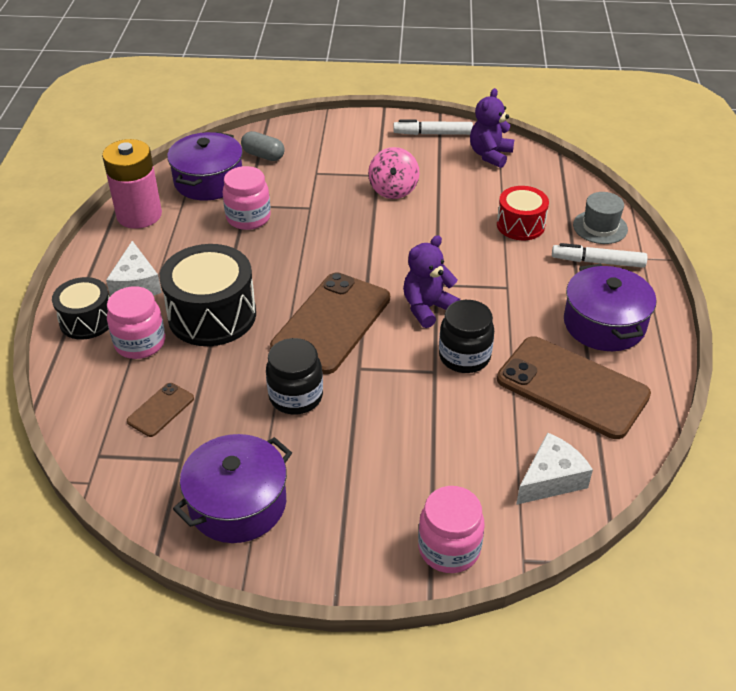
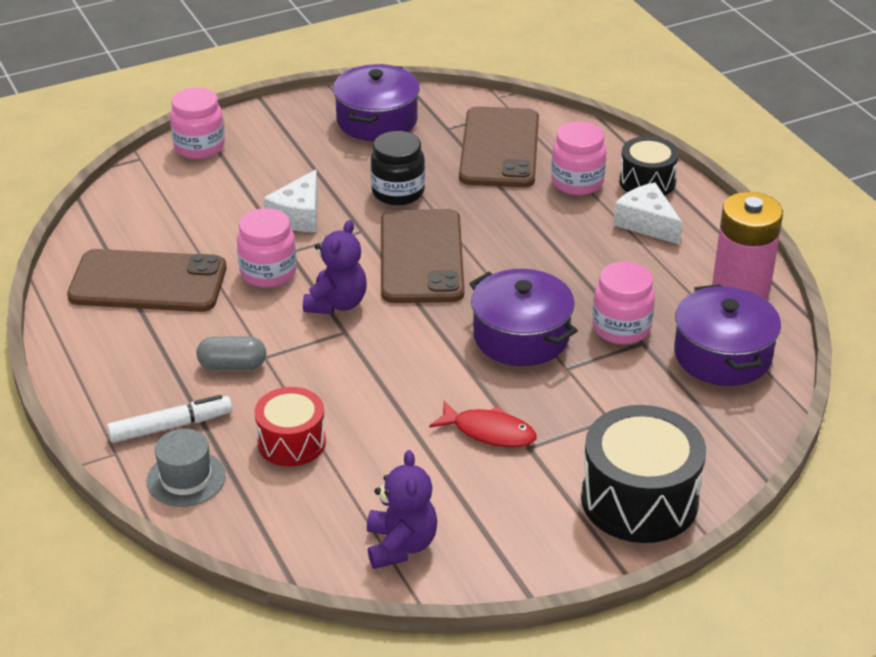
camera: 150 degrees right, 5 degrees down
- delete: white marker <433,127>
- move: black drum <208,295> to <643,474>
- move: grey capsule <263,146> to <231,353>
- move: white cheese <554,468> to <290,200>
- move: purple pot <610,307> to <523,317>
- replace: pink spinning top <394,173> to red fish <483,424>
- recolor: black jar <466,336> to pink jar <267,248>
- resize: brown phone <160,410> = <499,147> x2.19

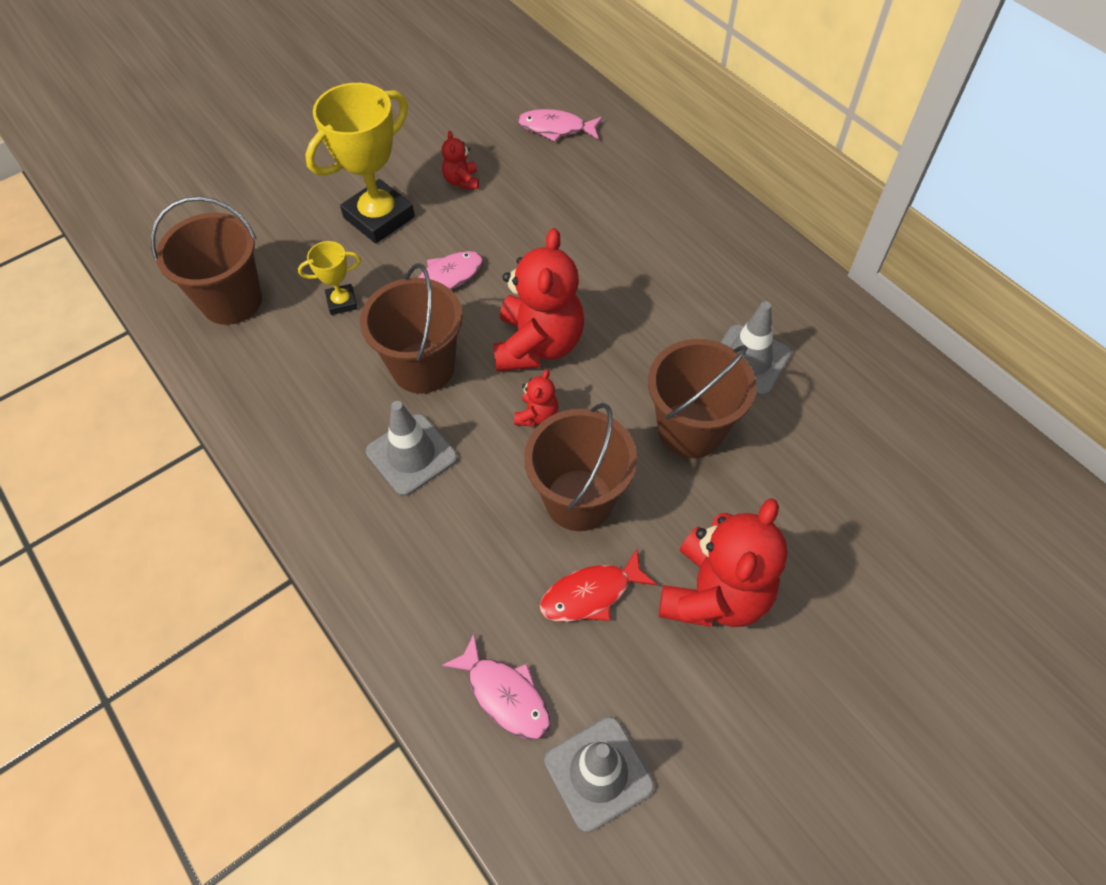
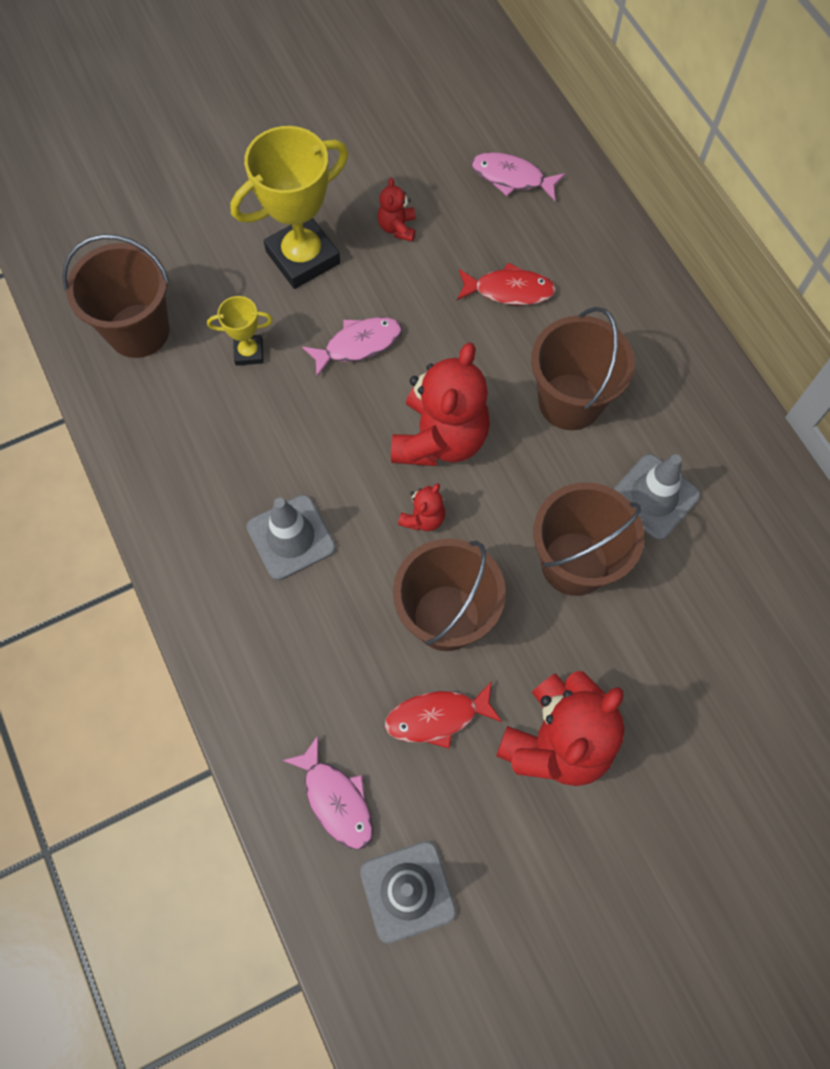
camera: 10 degrees right, 10 degrees up
- insert: red fish <506,283>
- move: brown bucket <411,328> to <583,368>

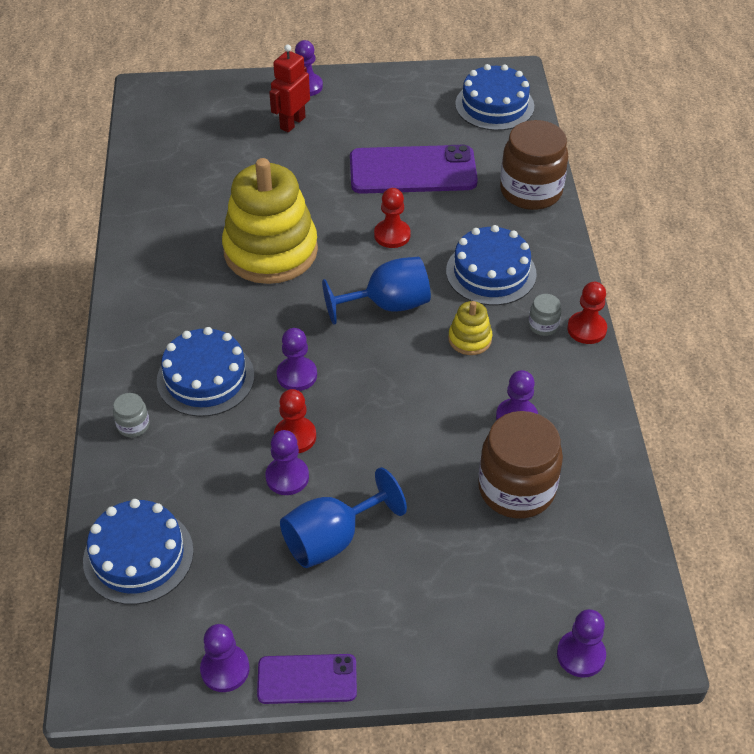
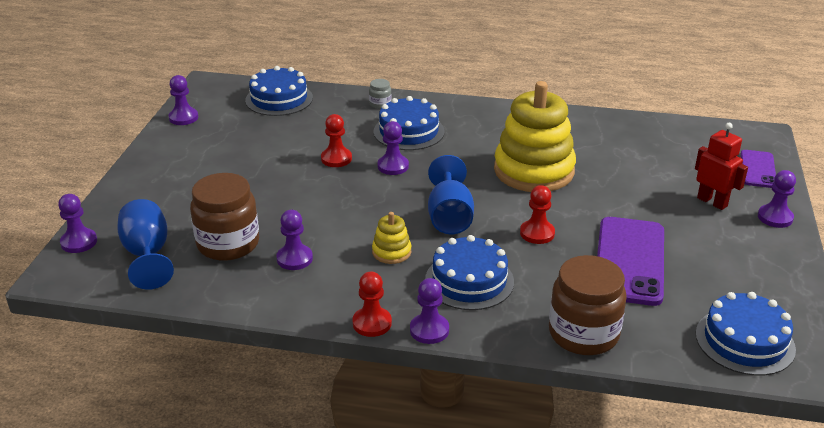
camera: 105 degrees right, 15 degrees down
- delete: grey jar <545,315>
- move: purple phone <307,679> to <758,169>
- move: purple pawn <287,462> to <429,311>
- move: blue goblet <343,517> to <145,244>

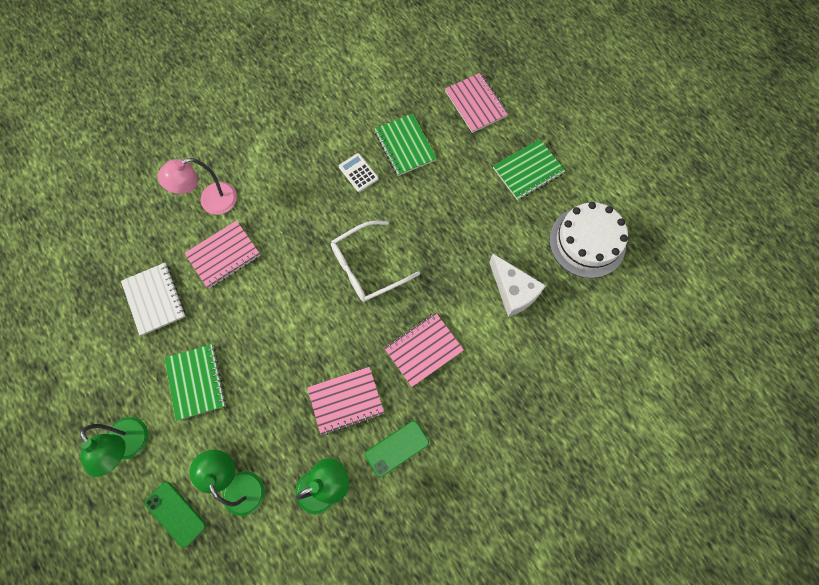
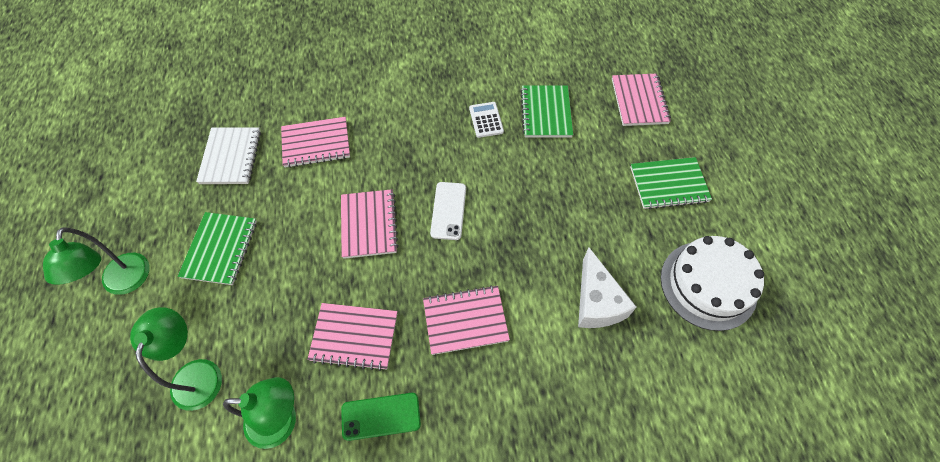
camera: 25 degrees right, 10 degrees down
- delete: green phone <175,515>
- delete: pink lamp <197,186>
- insert: pink notebook <370,224>
- replace: white glasses <375,261> to white phone <448,211>

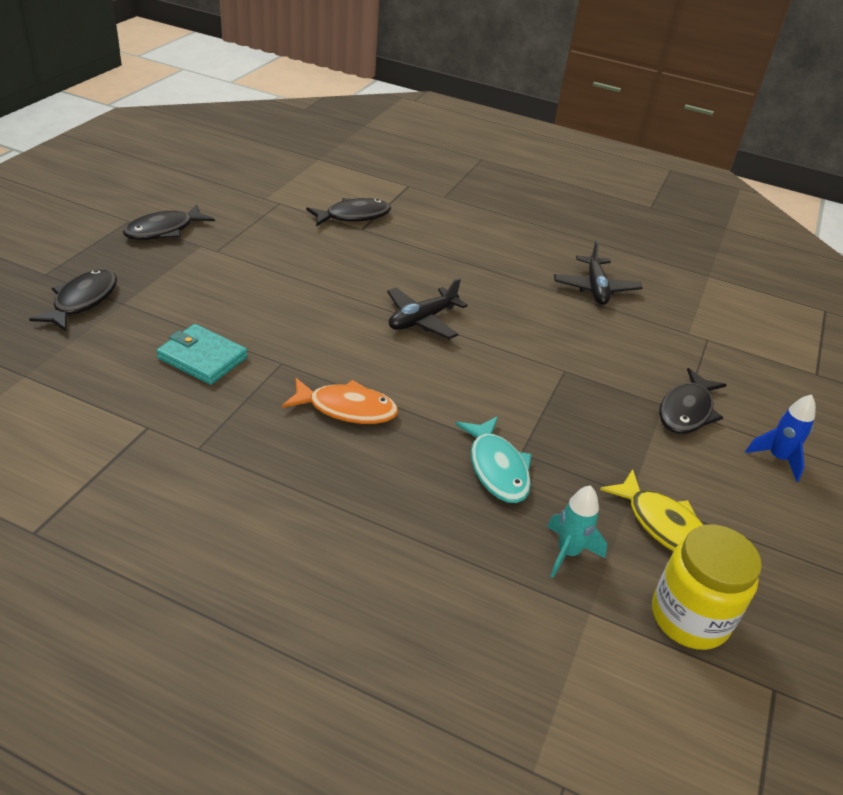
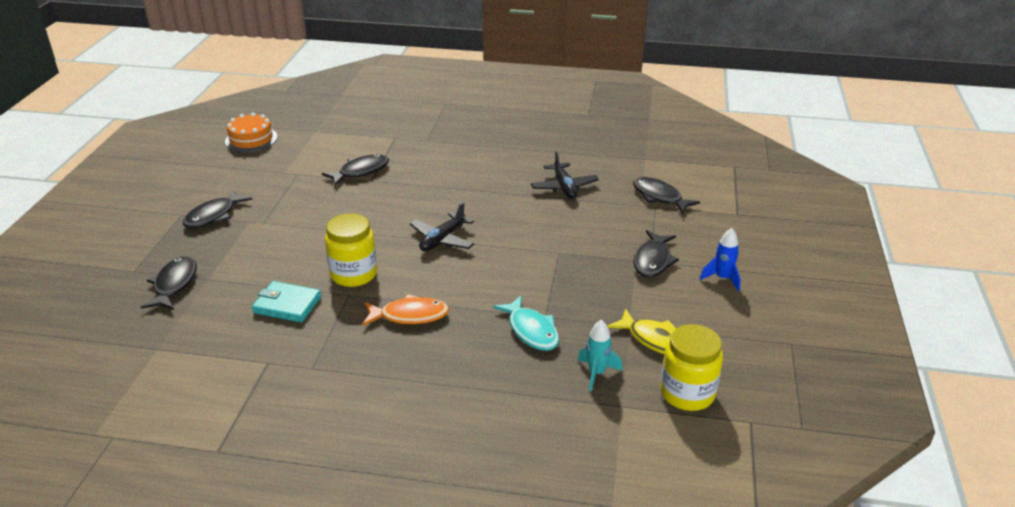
camera: 10 degrees left, 5 degrees down
- insert: orange cake <251,132>
- insert: yellow jar <351,250>
- insert: black fish <666,195>

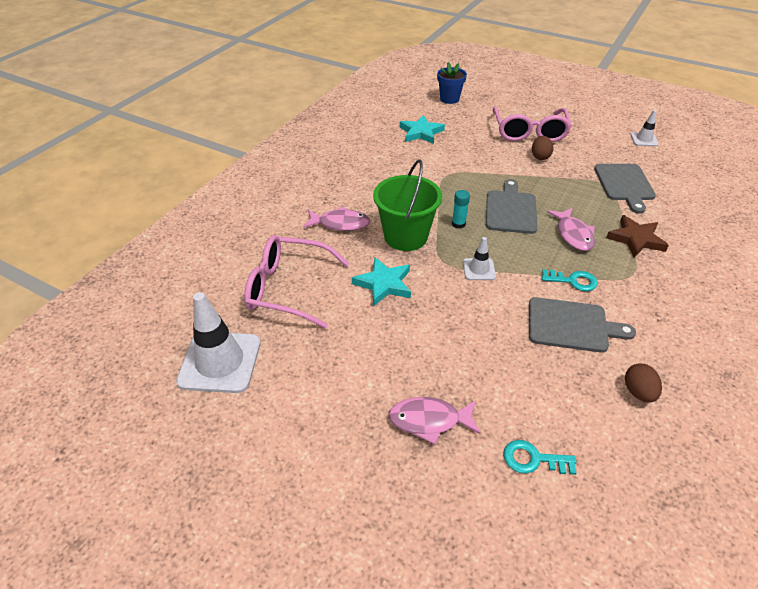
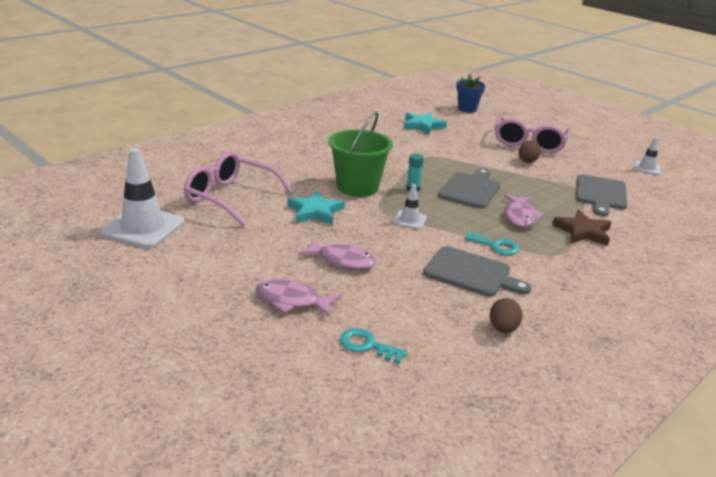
camera: 15 degrees right, 15 degrees down
- move: pink fish <336,219> to <337,253>

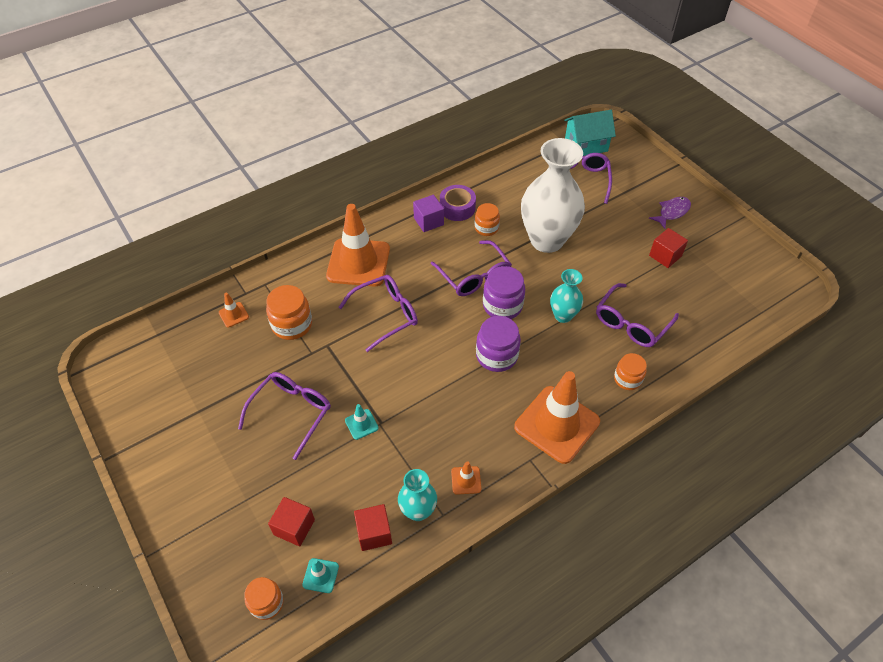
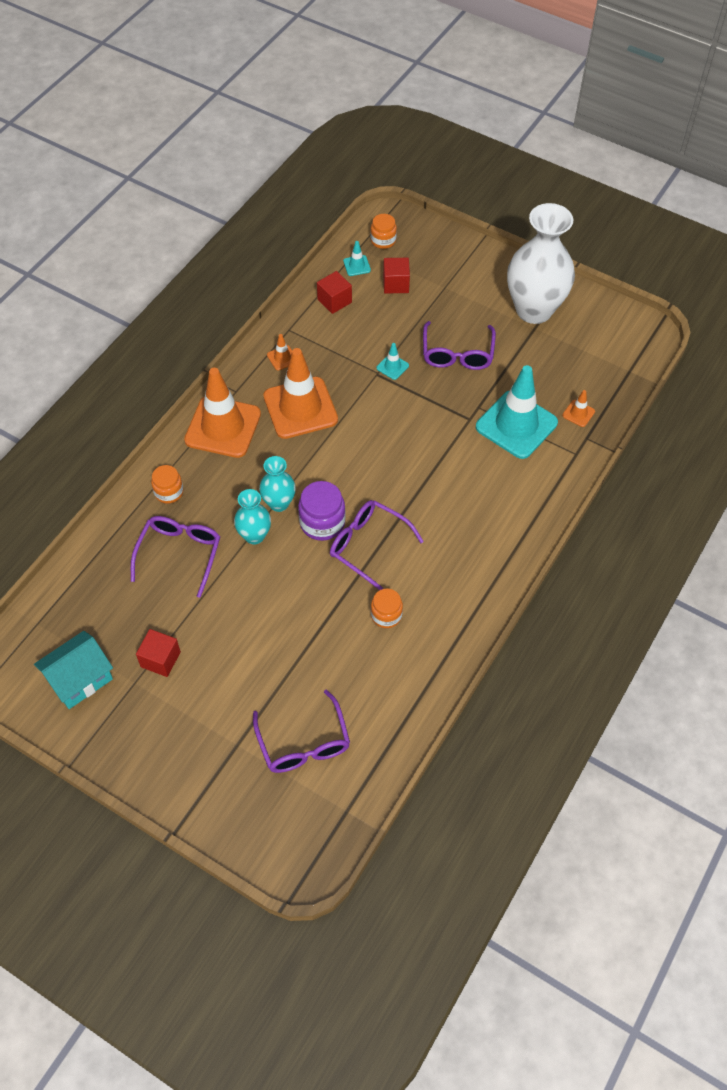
camera: 155 degrees right, 5 degrees up
- delete: purple glasses <378,313>
- delete: purple cube <428,213>
- delete: purple tape <458,203>
- delete: purple jar <498,344>
- delete: purple fish <670,213>
- move: orange traffic cone <358,245> to <300,393>
- move: turquoise vase <417,495> to <277,484>
- move: white vase <553,195> to <541,263>
- move: turquoise house <590,133> to <73,670>
- replace: orange jar <289,312> to turquoise traffic cone <517,412>

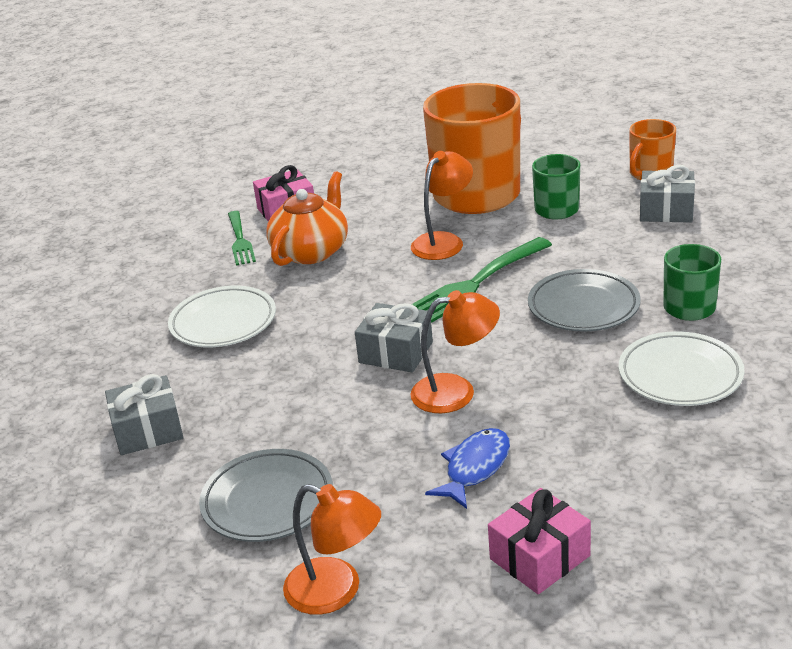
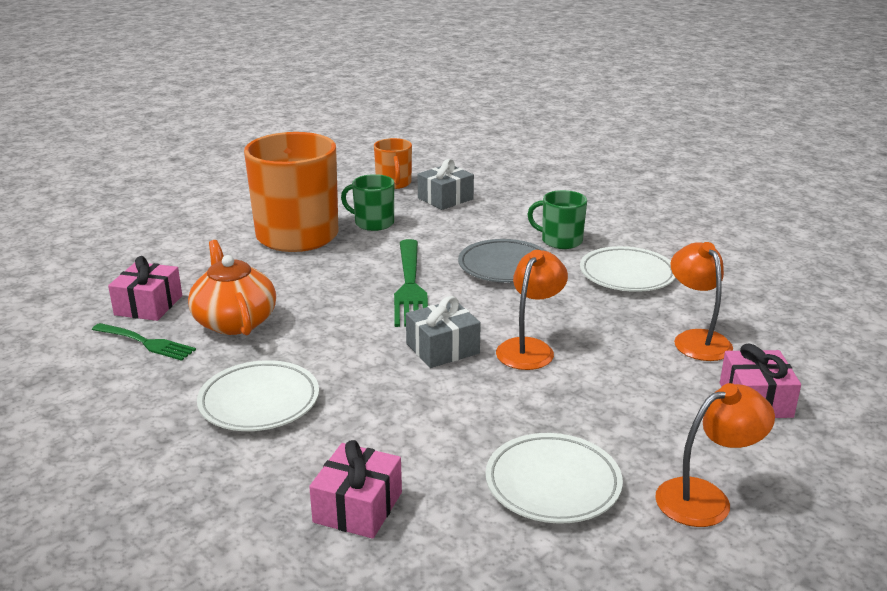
camera: 55 degrees left, 5 degrees down
- delete: blue fish <467,468>
- move: orange lamp <442,205> to <701,301>
- recolor: grey gift <144,414> to pink gift <355,489>
- recolor: grey plate <266,495> to white plate <554,478>

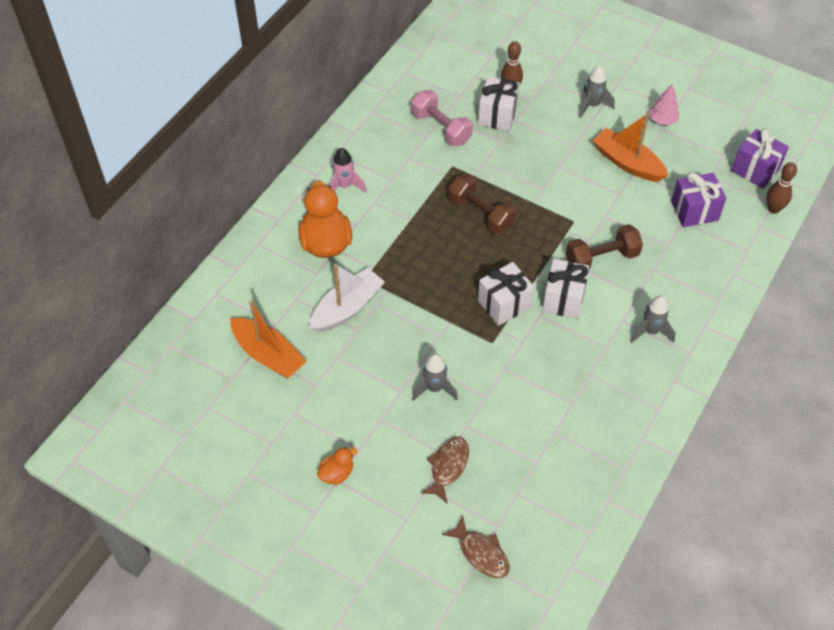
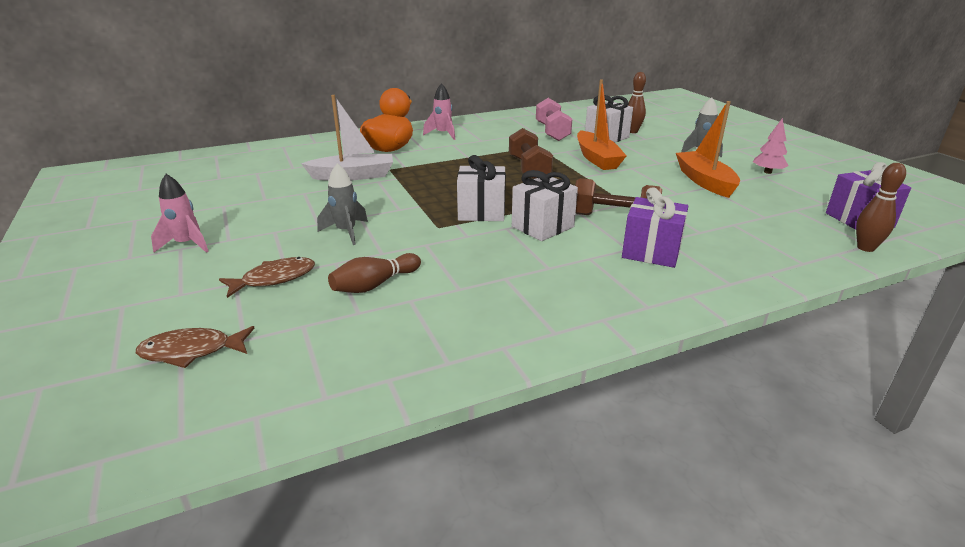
camera: 35 degrees right, 25 degrees down
- delete: grey rocket <652,319>
- insert: brown bowling pin <374,273>
- move: orange boat <268,339> to <601,124>
- move: purple gift <698,199> to <655,227>
- replace: orange duck <337,466> to pink rocket <180,213>
- rotate: brown fish <475,547> = <195,347> 90 degrees clockwise

